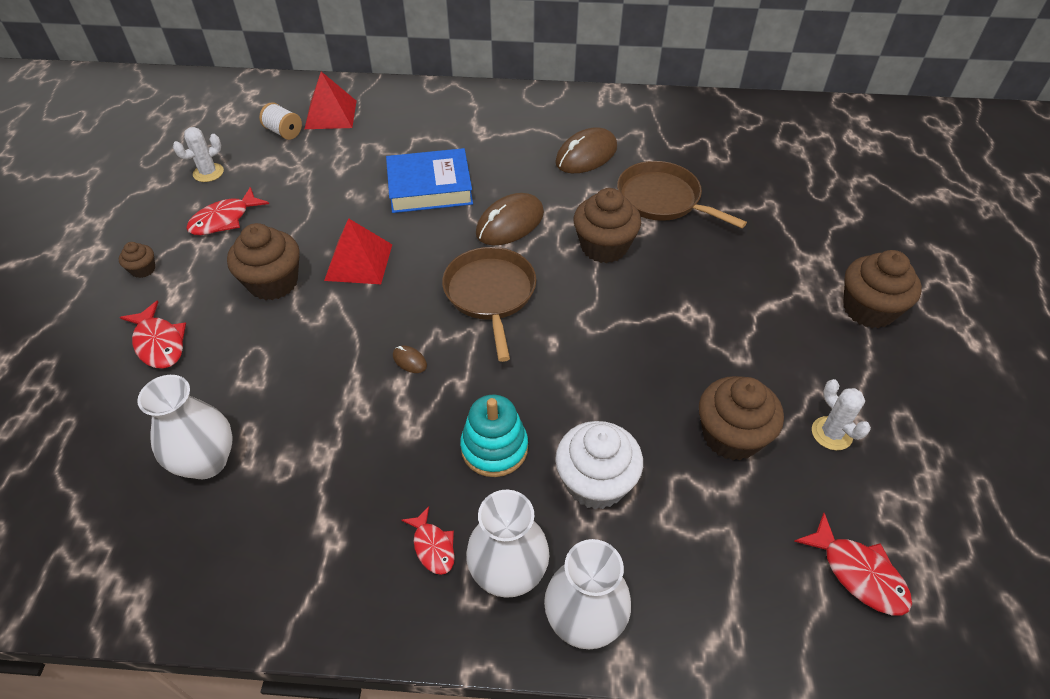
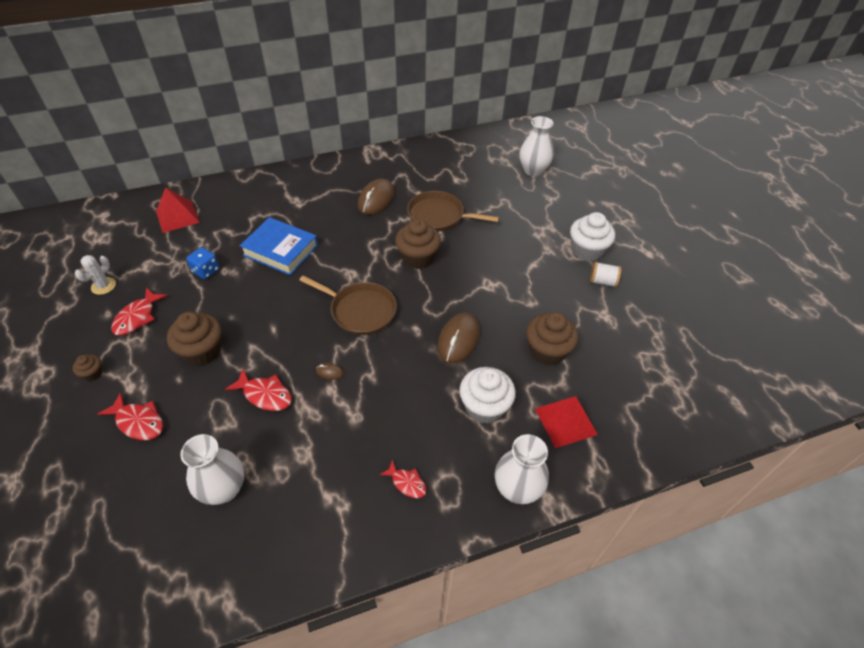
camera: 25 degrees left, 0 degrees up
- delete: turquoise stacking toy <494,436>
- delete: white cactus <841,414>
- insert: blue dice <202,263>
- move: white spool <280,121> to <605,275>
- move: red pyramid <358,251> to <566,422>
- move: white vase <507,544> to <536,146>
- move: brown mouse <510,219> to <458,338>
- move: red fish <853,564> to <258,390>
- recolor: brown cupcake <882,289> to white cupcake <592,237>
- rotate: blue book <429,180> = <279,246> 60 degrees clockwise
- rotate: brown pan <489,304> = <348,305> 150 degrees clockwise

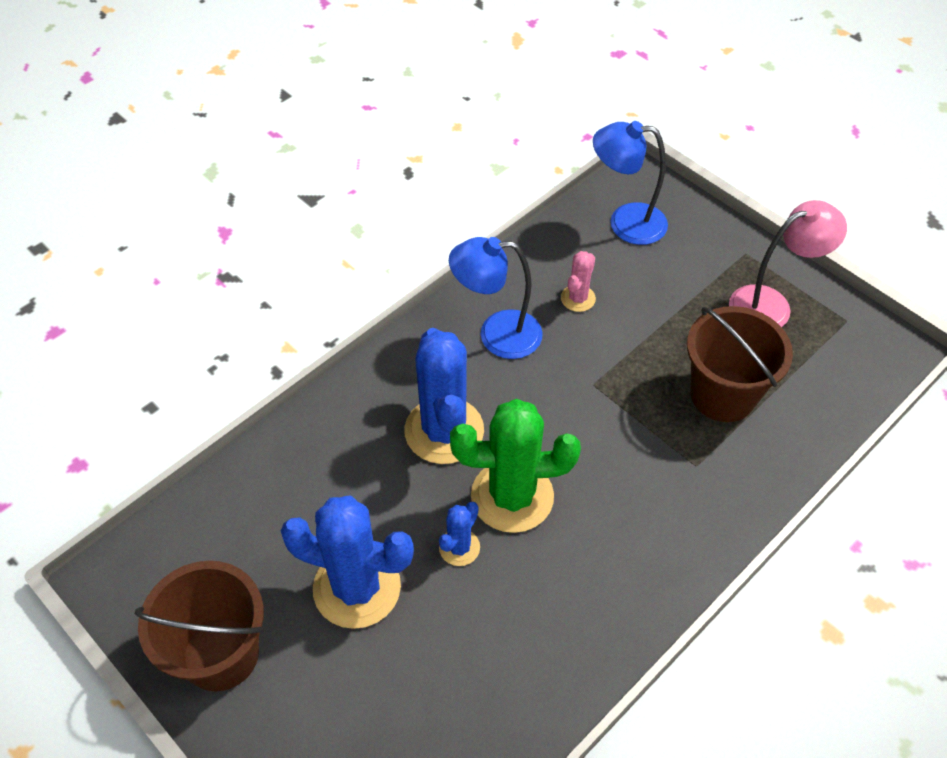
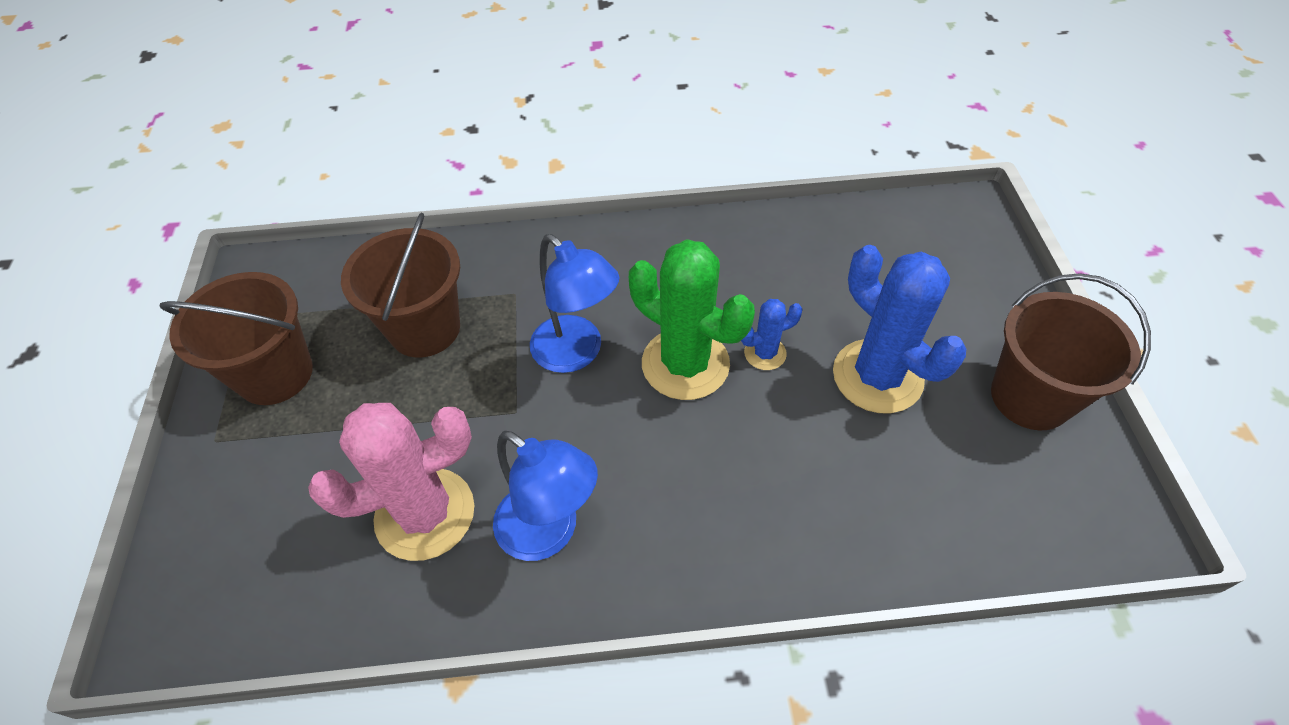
camera: 140 degrees left, 0 degrees up
- delete: blue cactus <444,396>
- move: blue lamp <630,183> to <575,303>
- replace: pink lamp <788,263> to brown bucket <236,338>
- resize: pink cactus <578,281> = <391,482> x2.08

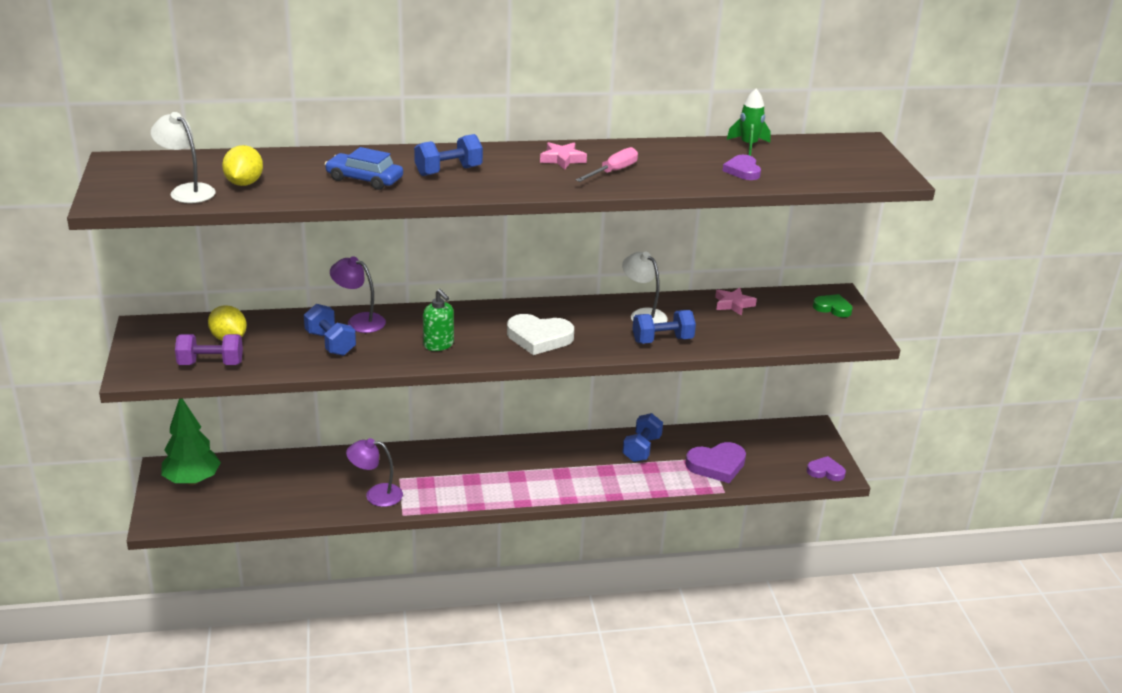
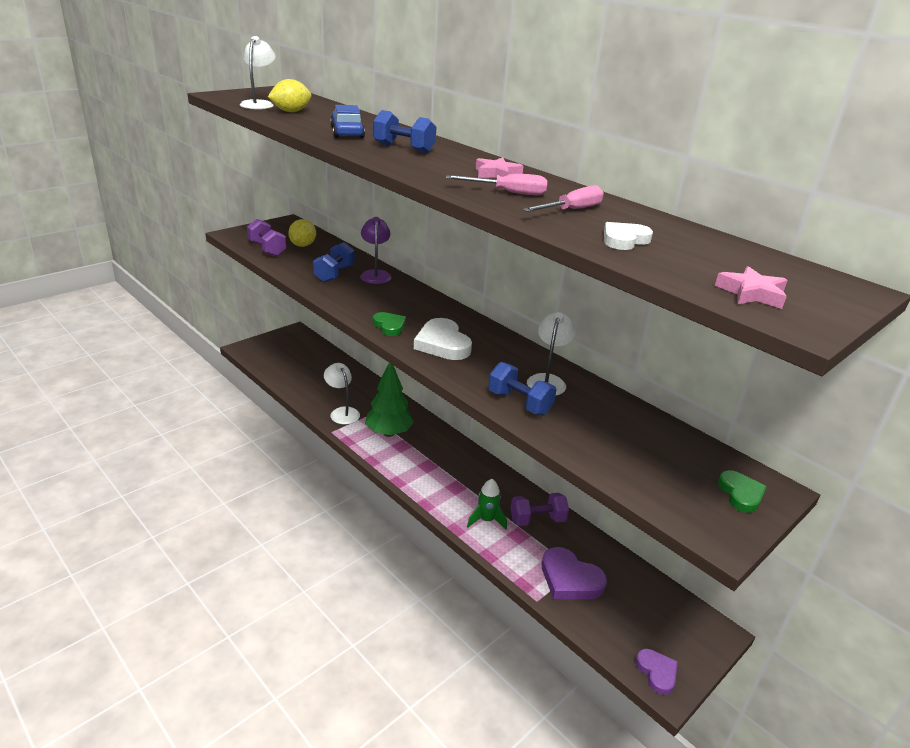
camera: 55 degrees right, 0 degrees up
- delete: green soap dispenser <438,320>
- insert: green heart <389,324>
- insert: pink screwdriver <563,198>
- move: green tree <191,442> to <389,400>
- move: pink star <736,302> to <751,287>
- move: green rocket <749,122> to <487,504>
- recolor: purple lamp <374,472> to white lamp <342,393>
- recolor: blue dumbbell <642,437> to purple dumbbell <539,509>
- recolor: purple heart <742,167> to white heart <628,236>

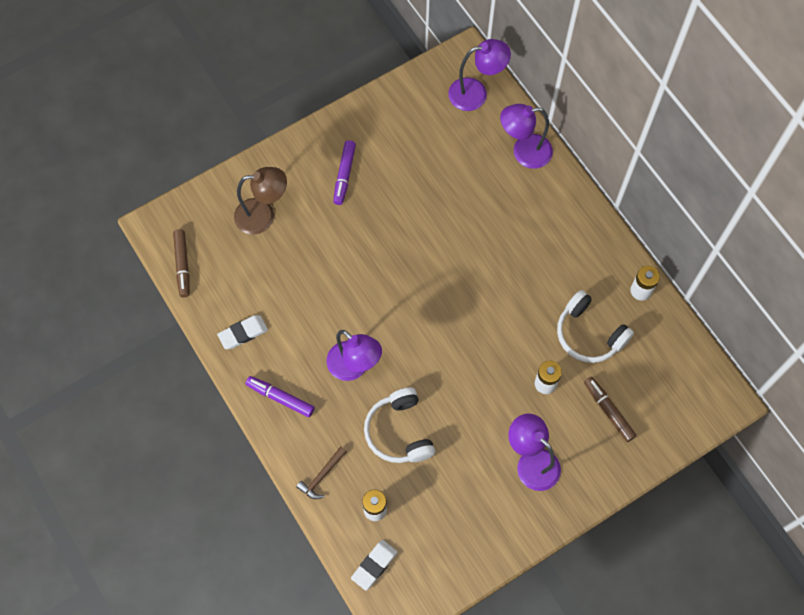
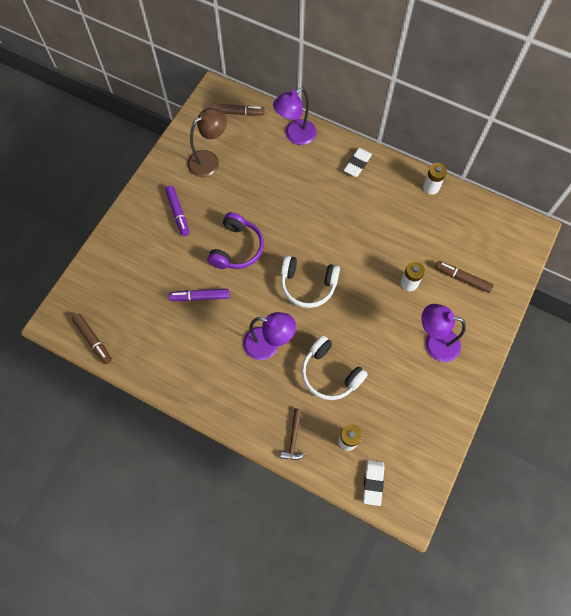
camera: 30 degrees left, 0 degrees up
- insert: purple headphones <235,240>
- move: white eraser <242,332> to <358,162>
- move: brown lamp <260,200> to <207,142>
- move: purple marker <280,396> to <199,295>
- move: white headphones <595,326> to <310,282>
- replace: purple lamp <479,75> to brown marker <237,110>

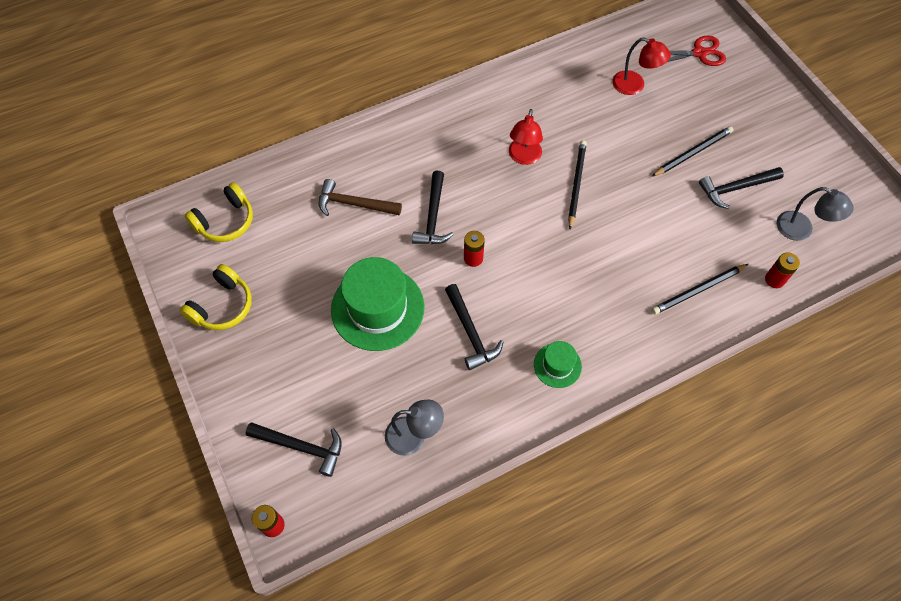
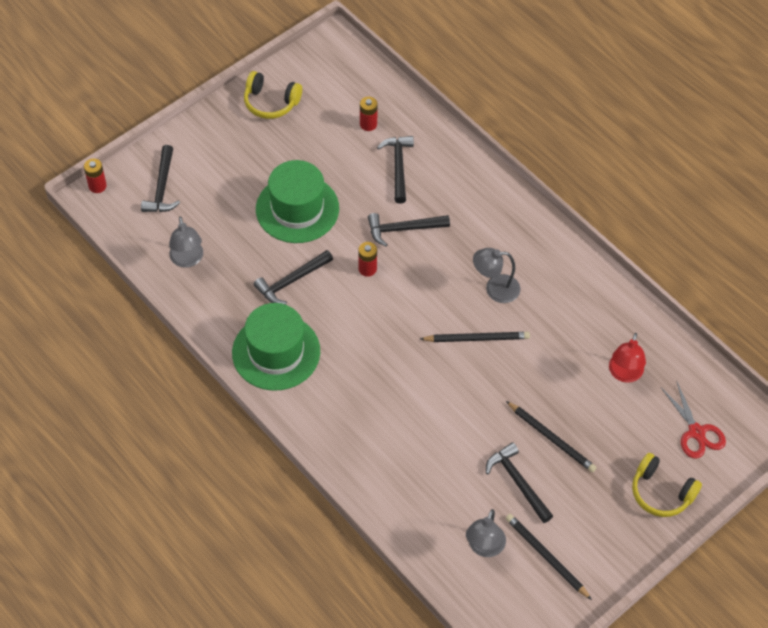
camera: 75 degrees right, 5 degrees down
- move: yellow headphones <219,212> to <667,485>
- move: black pencil <700,289> to <549,557>
- move: red battery <782,270> to <369,114>
- recolor: brown hammer <360,197> to black hammer <395,170>
- recolor: red lamp <526,137> to grey lamp <496,275>
- resize: green hat <558,364> = <276,347> x2.02

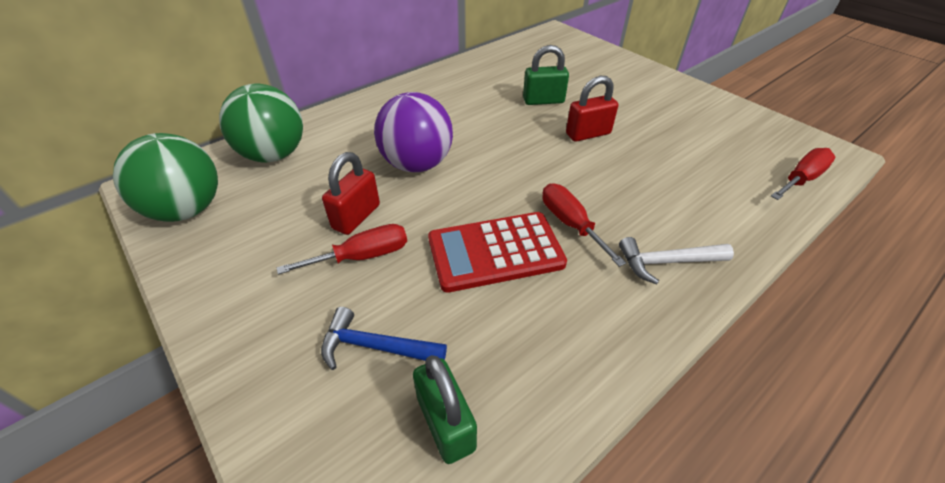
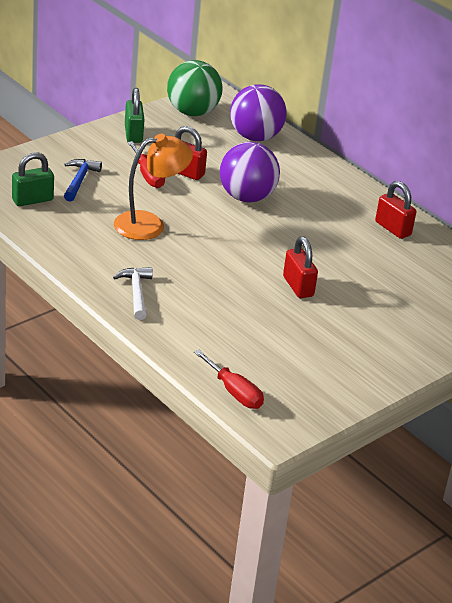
camera: 85 degrees right, 10 degrees down
- delete: red screwdriver <584,225>
- insert: red padlock <395,210>
- move: green padlock <546,75> to <134,115>
- replace: red calculator <497,252> to orange lamp <153,187>
- recolor: green ball <261,123> to purple ball <258,112>

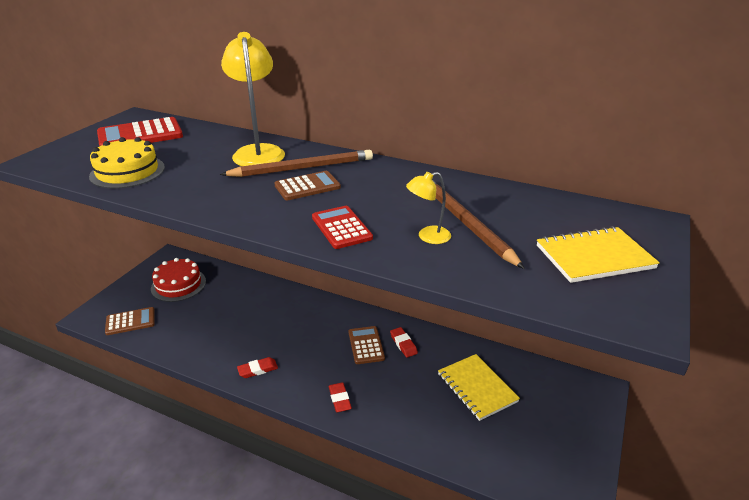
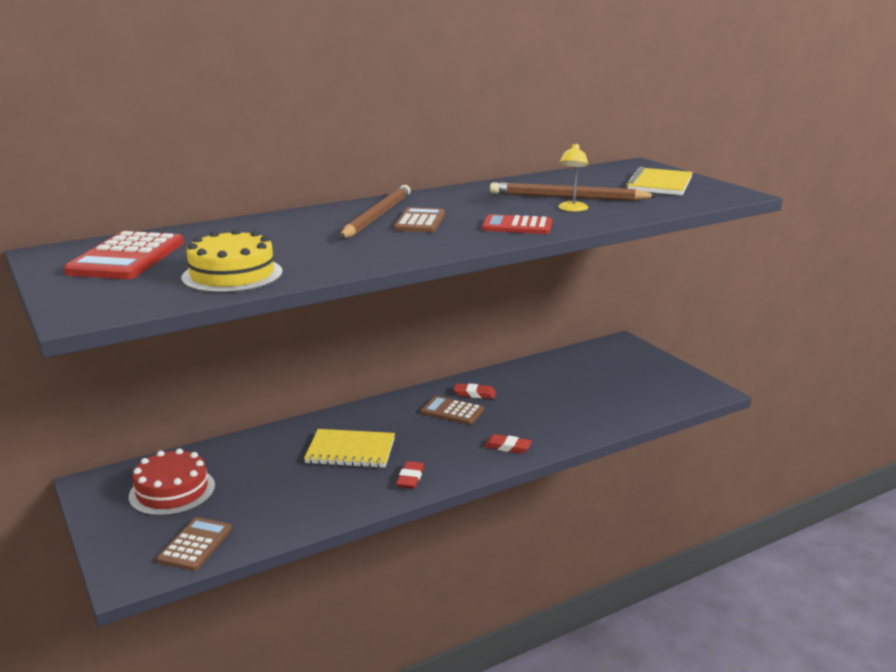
camera: 55 degrees left, 10 degrees down
- delete: yellow lamp <253,99>
- move: yellow notebook <479,387> to <349,448>

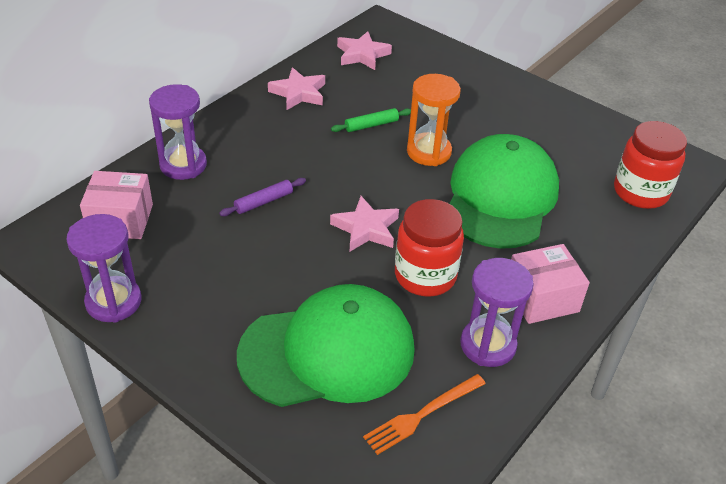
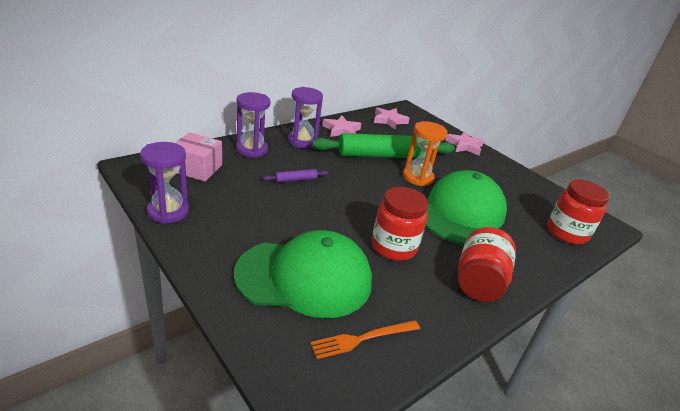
camera: 10 degrees right, 10 degrees down
- move: pink star <364,223> to <464,143>
- move: purple hourglass <497,312> to <305,117>
- replace: pink box <550,284> to red jar <487,264>
- resize: green rolling pin <371,120> = <383,145> x2.47

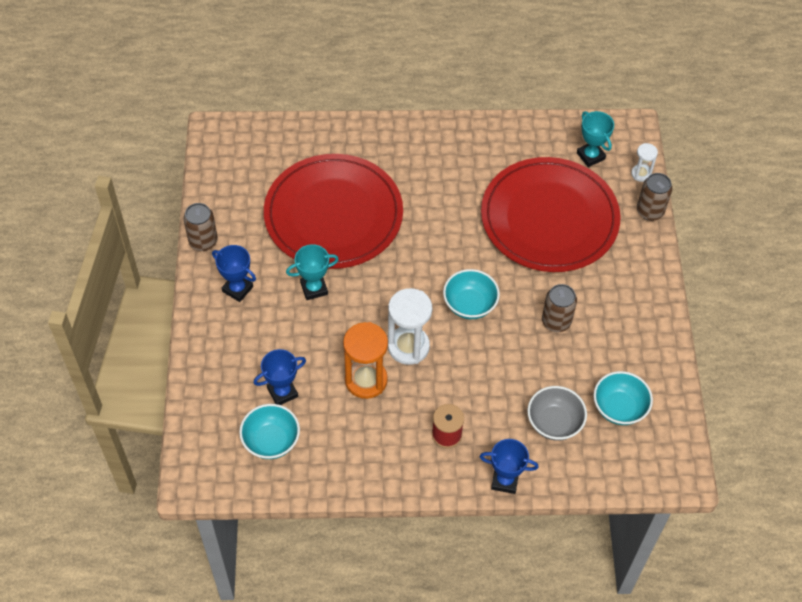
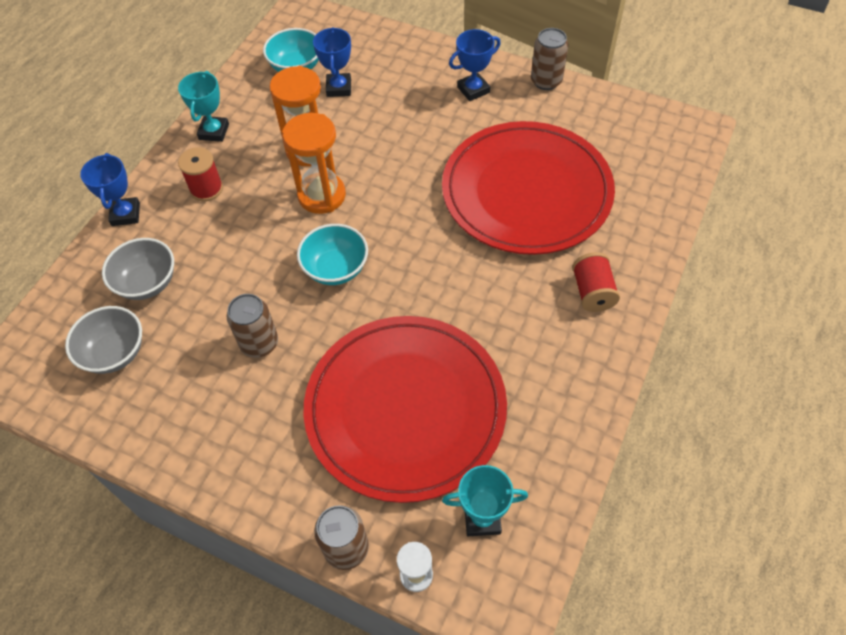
camera: 120 degrees right, 0 degrees up
- insert: red spool <596,282>
- move: turquoise trophy <312,272> to <203,106>
- recolor: white hourglass <410,326> to orange hourglass <314,163>
- recolor: turquoise bowl <623,398> to grey bowl <103,340>
- rotate: blue trophy <509,466> = <110,189> 45 degrees counterclockwise

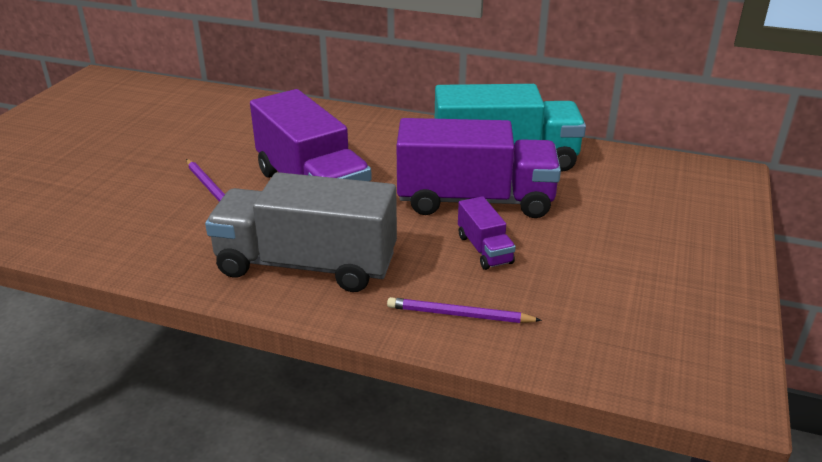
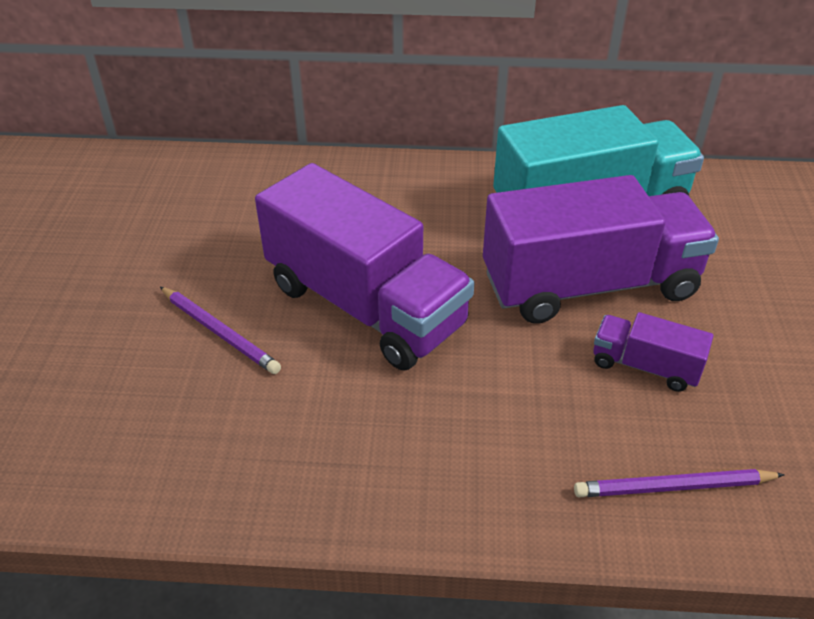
camera: 15 degrees left, 10 degrees up
- delete: grey truck <301,232>
- rotate: purple truck <487,233> = <653,352> 150 degrees clockwise

